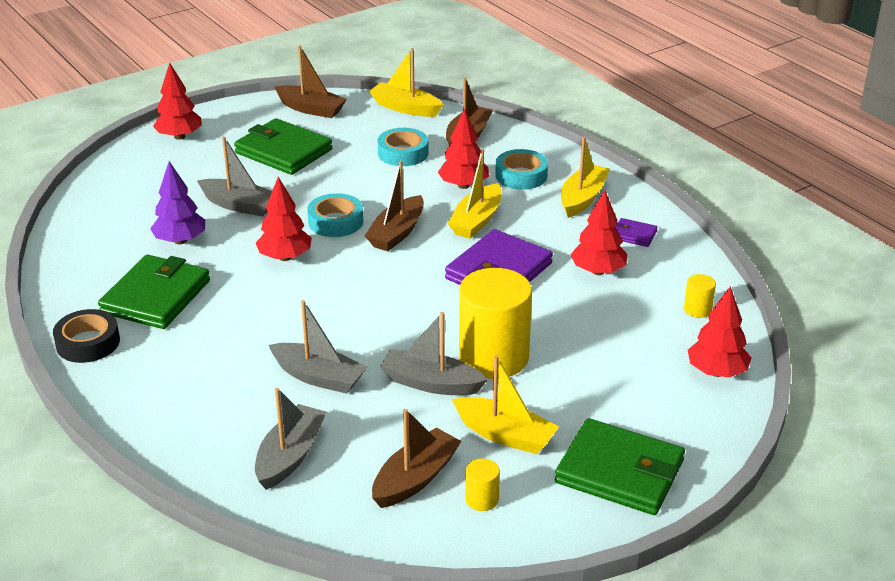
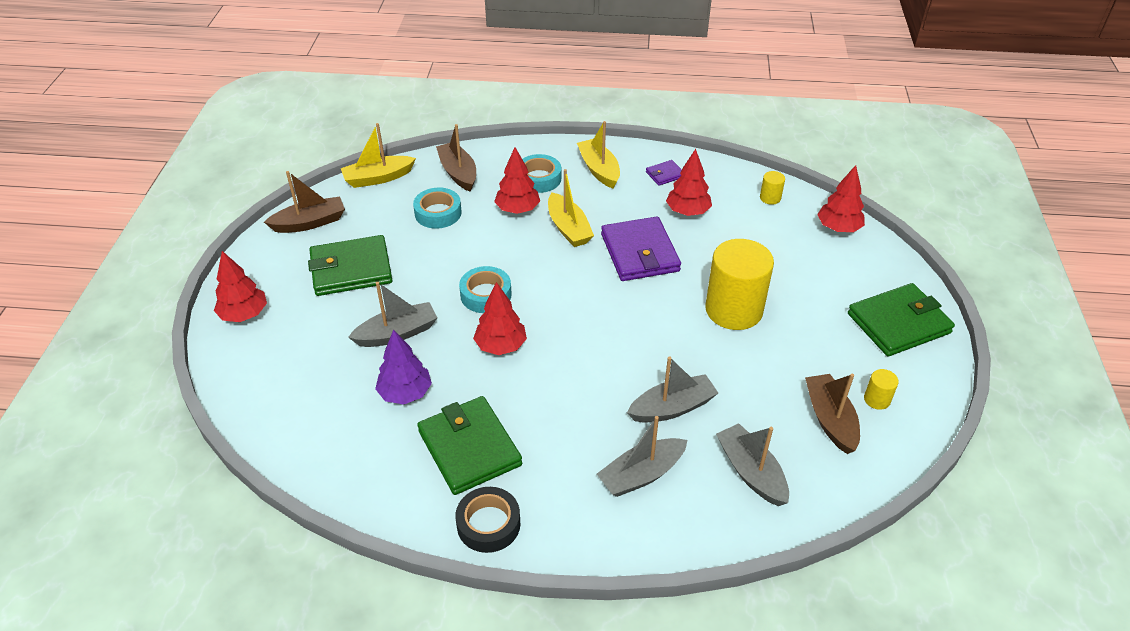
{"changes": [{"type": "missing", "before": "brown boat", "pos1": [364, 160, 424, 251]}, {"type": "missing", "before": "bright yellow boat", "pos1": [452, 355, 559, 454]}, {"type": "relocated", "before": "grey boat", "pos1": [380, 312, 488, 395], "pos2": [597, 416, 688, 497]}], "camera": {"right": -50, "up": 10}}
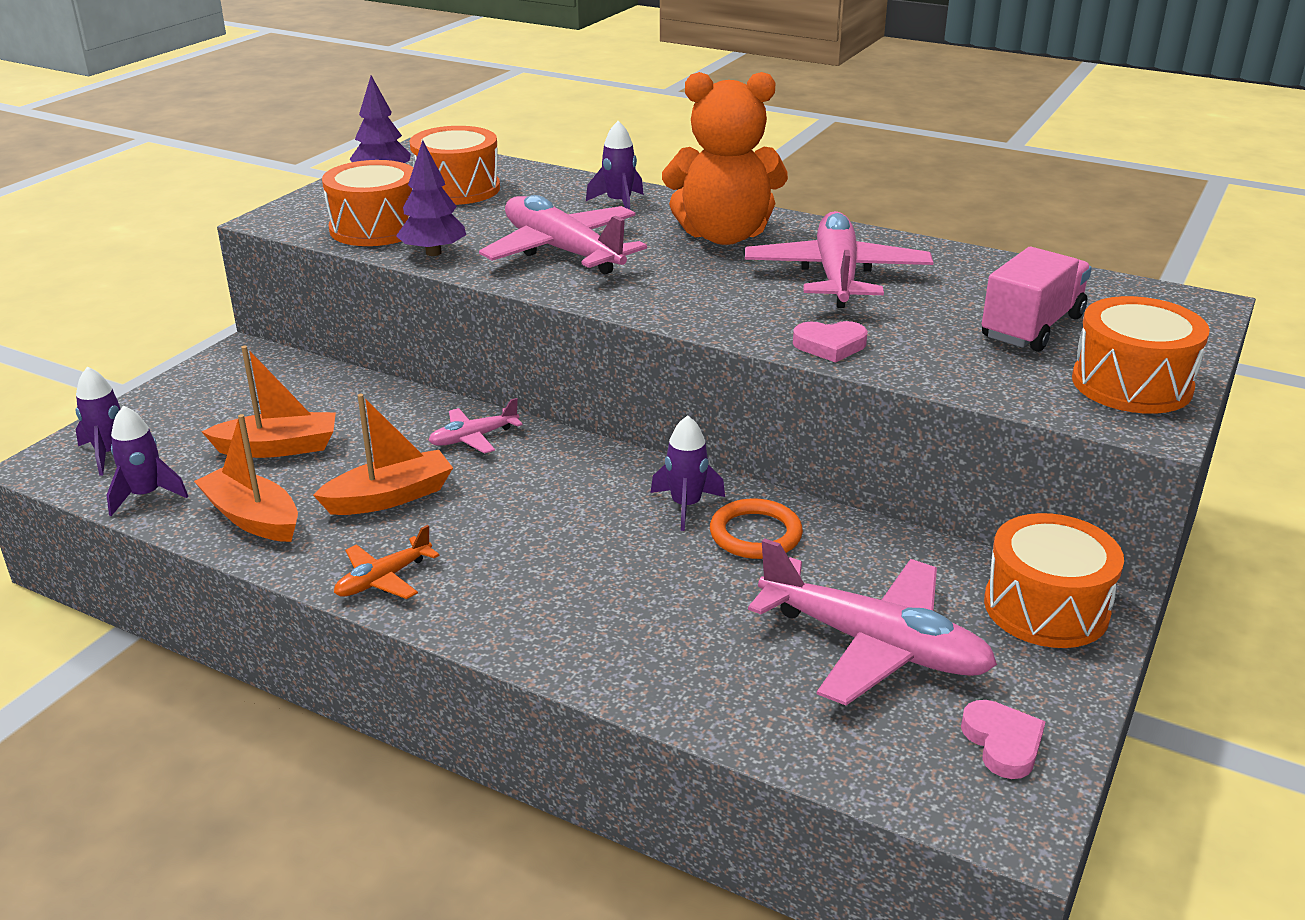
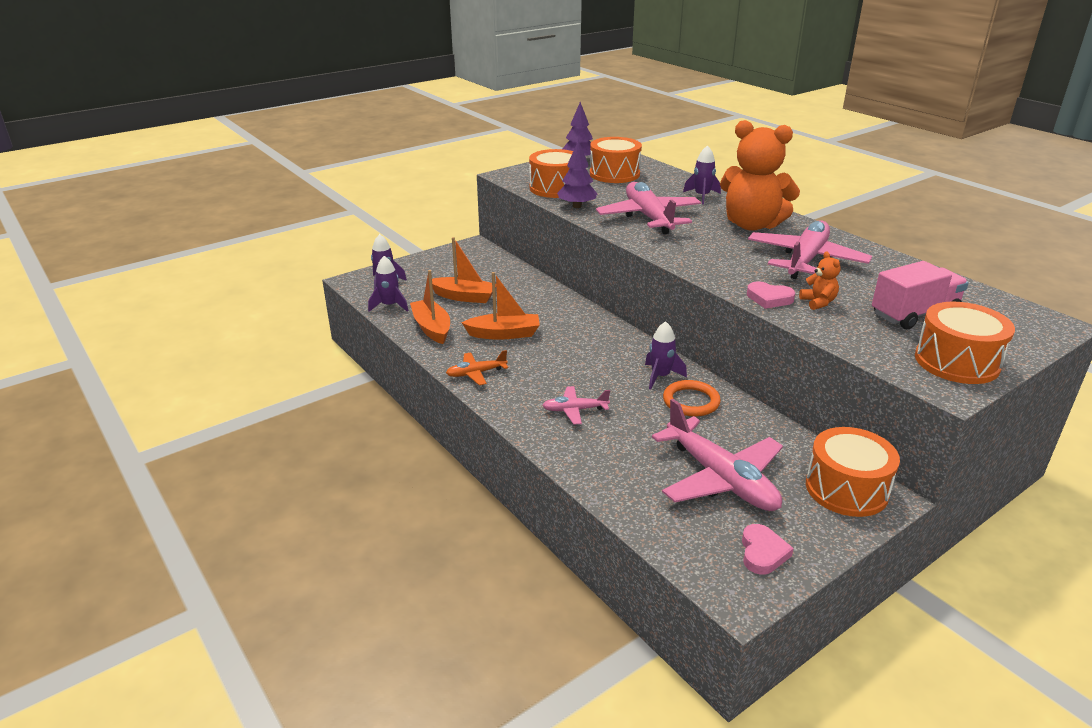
{"changes": [{"type": "appeared", "after": "orange-coloured teddy", "pos2": [799, 251, 840, 310]}, {"type": "relocated", "before": "rosy aeroplane", "pos1": [428, 398, 523, 454], "pos2": [542, 386, 610, 425]}], "camera": {"right": 25, "up": 0}}
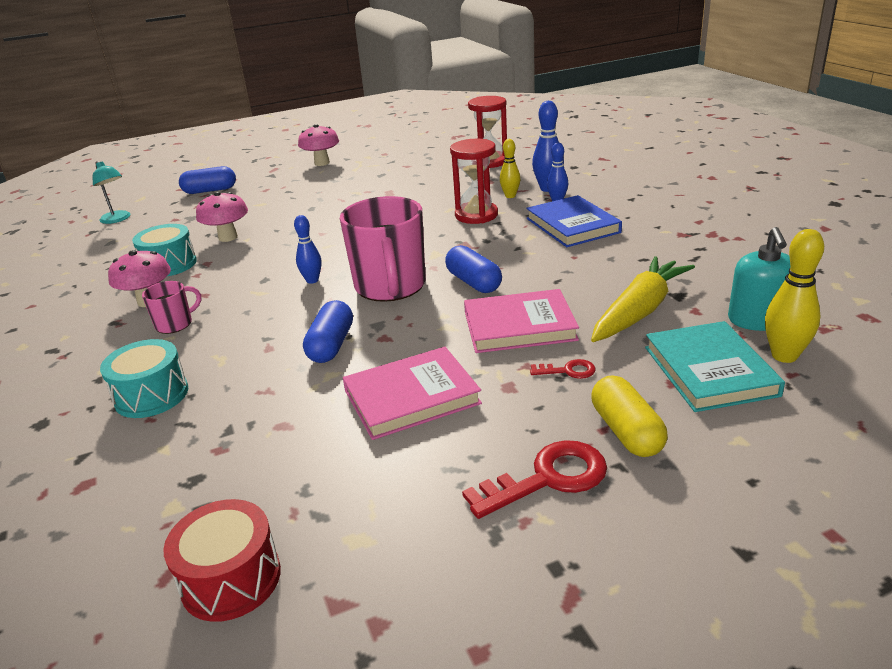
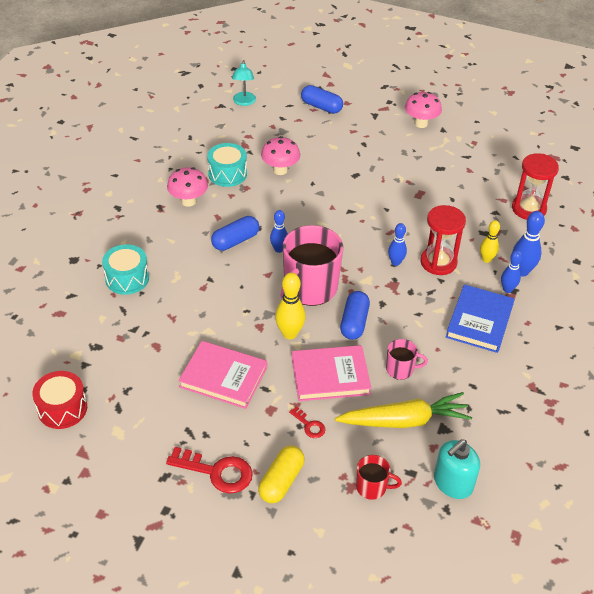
{"changes": [{"type": "appeared", "after": "cobalt skittle", "pos2": [388, 223, 407, 266]}, {"type": "relocated", "before": "rosy tea mug", "pos1": [142, 281, 201, 334], "pos2": [386, 339, 428, 380]}, {"type": "relocated", "before": "cobalt pill shape", "pos1": [303, 300, 353, 363], "pos2": [211, 216, 260, 251]}, {"type": "relocated", "before": "bright yellow skittle", "pos1": [765, 229, 824, 363], "pos2": [275, 273, 306, 339]}, {"type": "exchanged", "before": "teal hardback", "after": "crimson tea mug", "pos1": [645, 321, 785, 412], "pos2": [356, 455, 402, 500]}, {"type": "spun", "before": "rosy hardback", "pos1": [464, 289, 579, 353], "pos2": [292, 345, 371, 401], "turn": -45}], "camera": {"right": 40, "up": 15}}
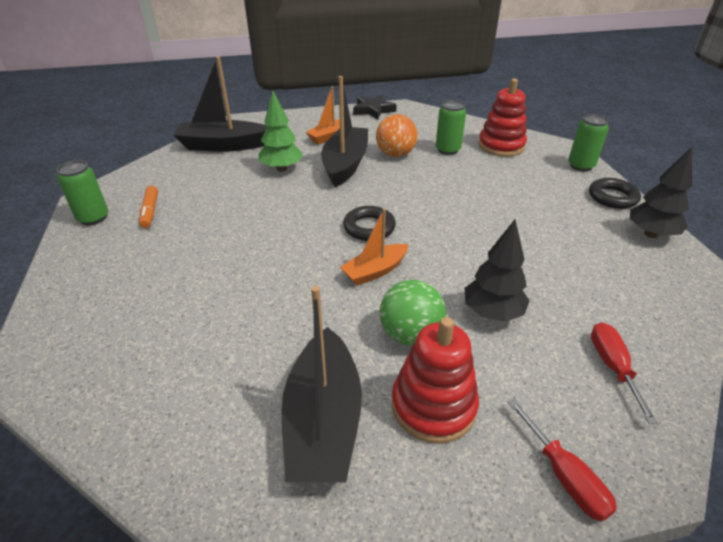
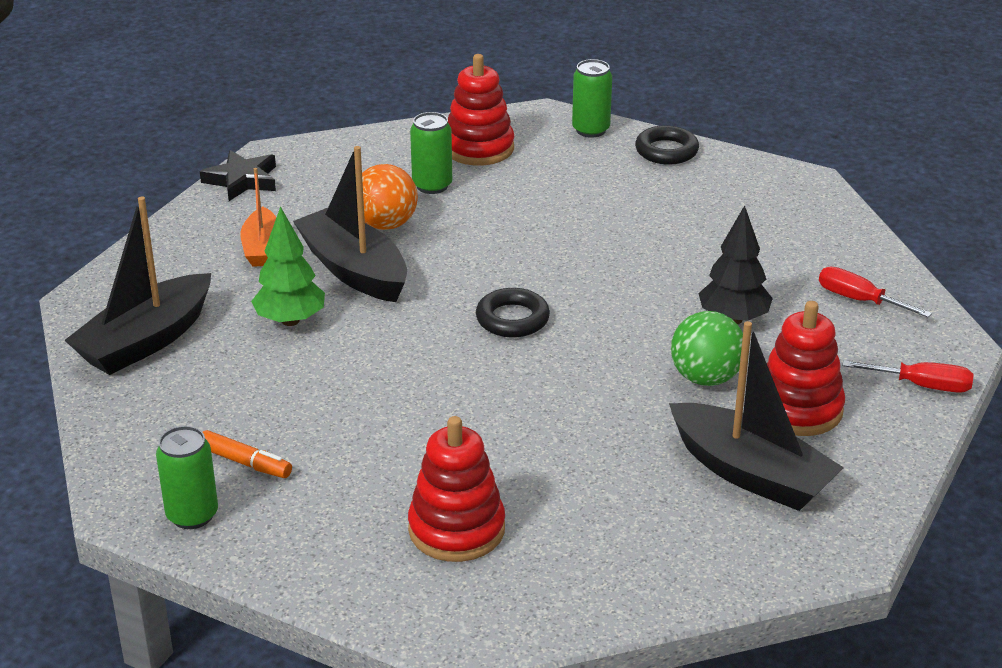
{"changes": [{"type": "missing", "before": "orange-coloured boat", "pos1": [340, 208, 409, 286]}, {"type": "missing", "before": "ebony tree", "pos1": [630, 147, 692, 238]}, {"type": "appeared", "after": "crimson stacking toy", "pos2": [408, 416, 505, 562]}], "camera": {"right": -50, "up": -5}}
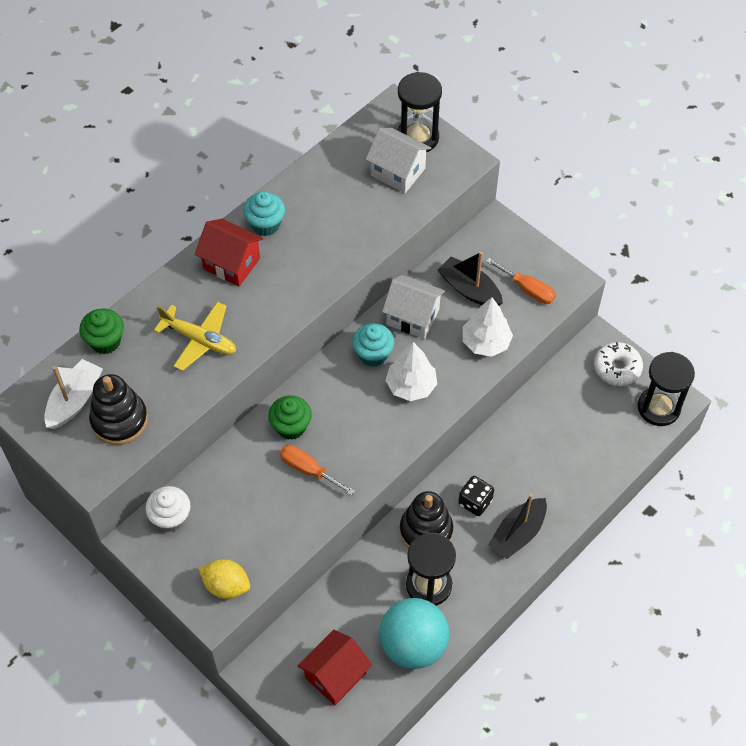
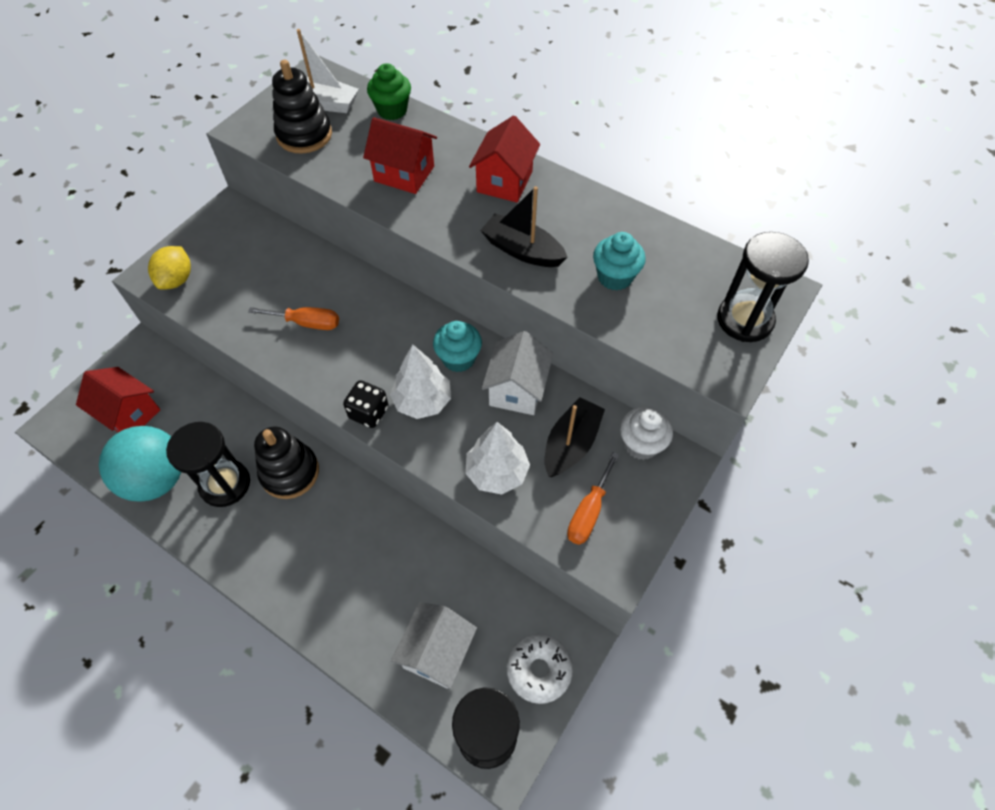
{"changes": [{"type": "missing", "before": "leaf-green fairy cake", "pos1": [268, 395, 312, 440]}, {"type": "relocated", "before": "pure white fairy cake", "pos1": [145, 486, 190, 532], "pos2": [620, 407, 673, 460]}, {"type": "relocated", "before": "teal fairy cake", "pos1": [243, 191, 285, 236], "pos2": [593, 232, 646, 291]}, {"type": "relocated", "before": "pure white cottage", "pos1": [366, 128, 431, 193], "pos2": [391, 602, 477, 689]}, {"type": "relocated", "before": "ebony dice", "pos1": [458, 476, 494, 516], "pos2": [343, 380, 389, 428]}, {"type": "relocated", "before": "ebony boat", "pos1": [488, 494, 547, 559], "pos2": [480, 186, 568, 267]}, {"type": "exchanged", "before": "bright yellow aeroplane", "after": "crimson cottage", "pos1": [154, 302, 236, 371], "pos2": [363, 117, 437, 194]}, {"type": "spun", "before": "orange-coloured hand screwdriver", "pos1": [280, 445, 355, 495], "pos2": [248, 307, 339, 330], "turn": 75}], "camera": {"right": 80, "up": 0}}
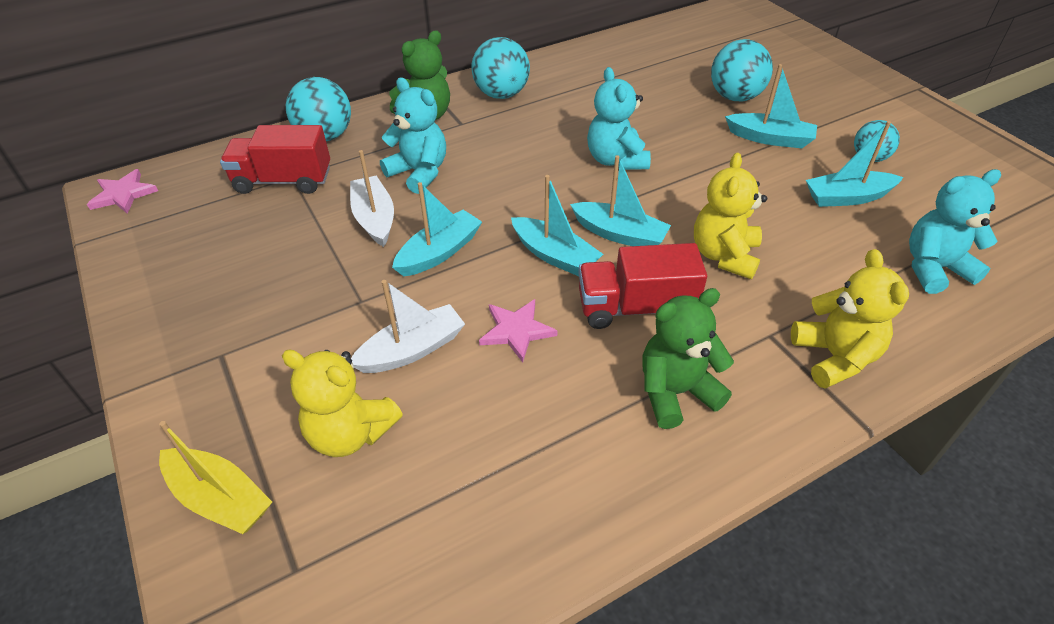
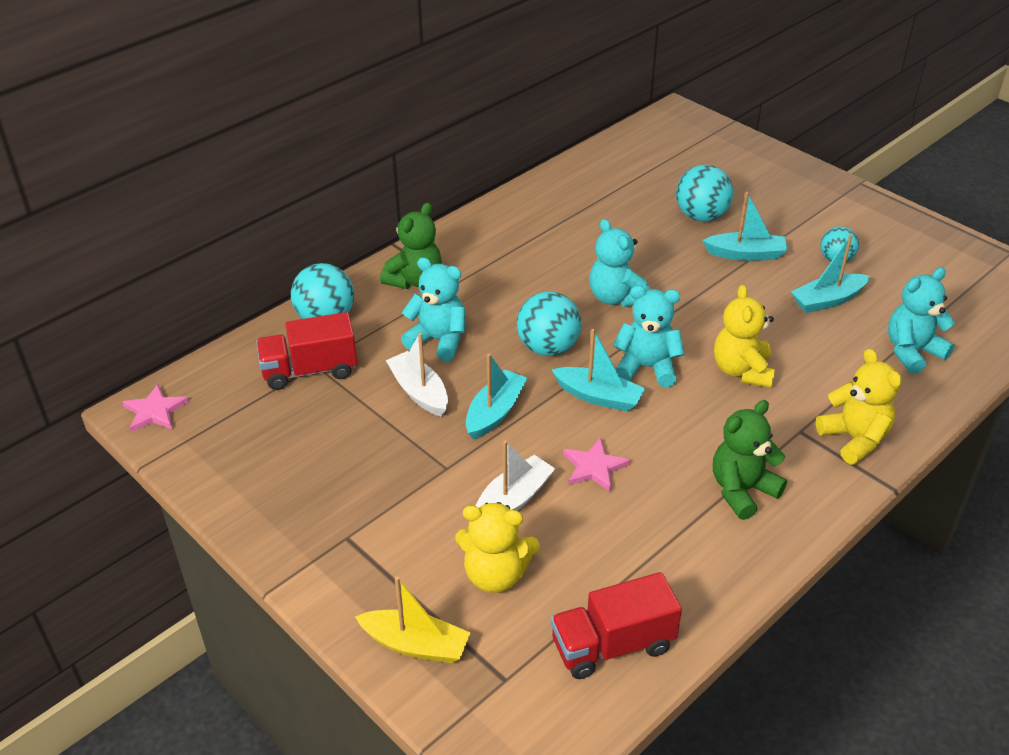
{"changes": [{"type": "relocated", "before": "teal play ball", "pos1": [471, 37, 530, 99], "pos2": [517, 291, 581, 356]}, {"type": "relocated", "before": "crimson toy truck", "pos1": [578, 243, 707, 329], "pos2": [551, 572, 682, 679]}, {"type": "exchanged", "before": "teal boat", "after": "teal teddy", "pos1": [570, 155, 671, 246], "pos2": [613, 286, 685, 388]}], "camera": {"right": -15, "up": -5}}
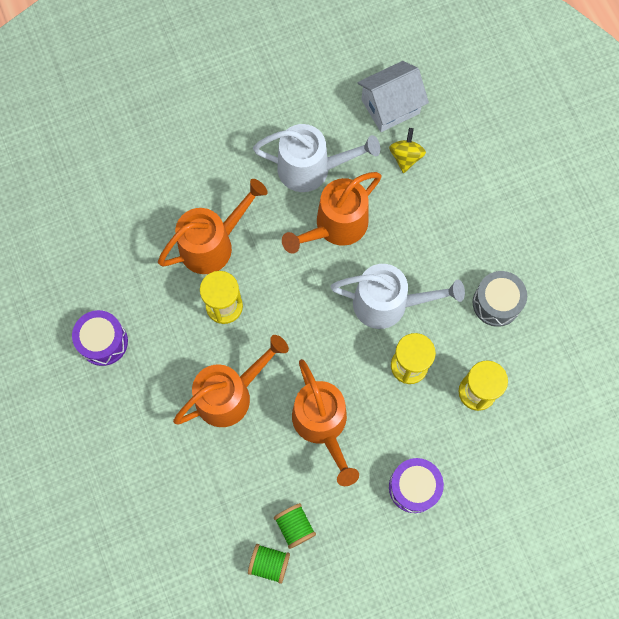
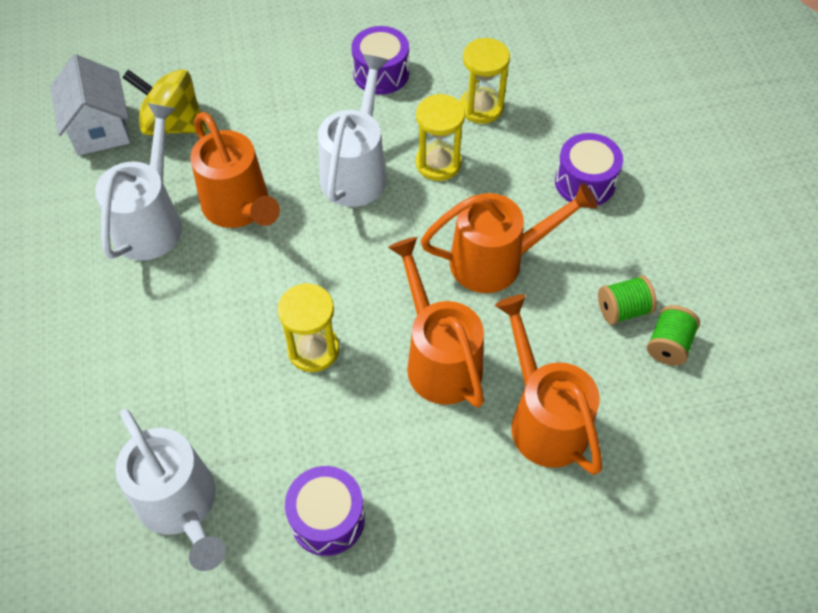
{"changes": [{"type": "appeared", "after": "pure white watering pot", "pos2": [115, 409, 226, 571]}, {"type": "relocated", "before": "orange-coloured watering pot", "pos1": [158, 179, 268, 274], "pos2": [495, 294, 602, 475]}, {"type": "colour", "before": "grey toy drum", "after": "violet toy drum", "pos1": [473, 271, 527, 327], "pos2": [351, 26, 409, 95]}, {"type": "size", "before": "bright yellow spinning top", "pos1": [389, 128, 426, 173], "pos2": [122, 69, 207, 135], "scale": 1.63}], "camera": {"right": -80, "up": -15}}
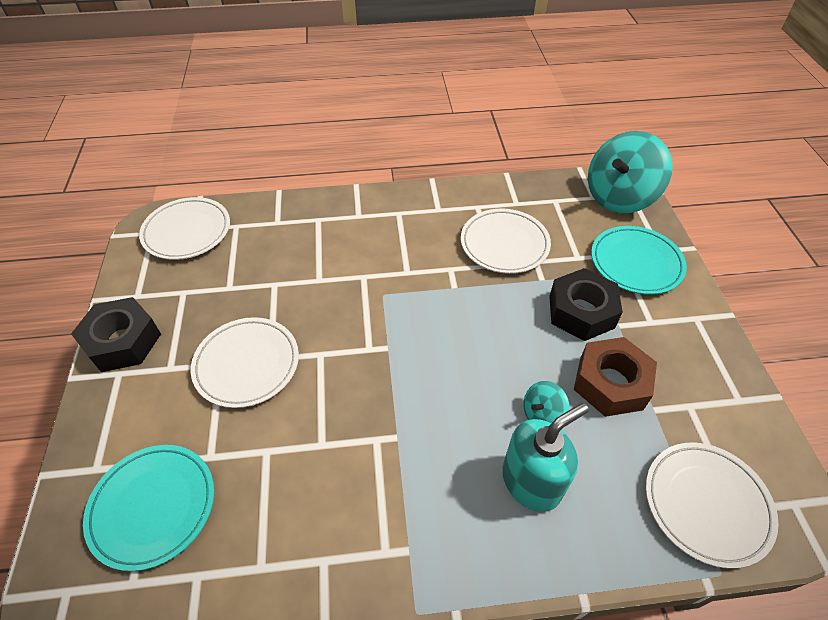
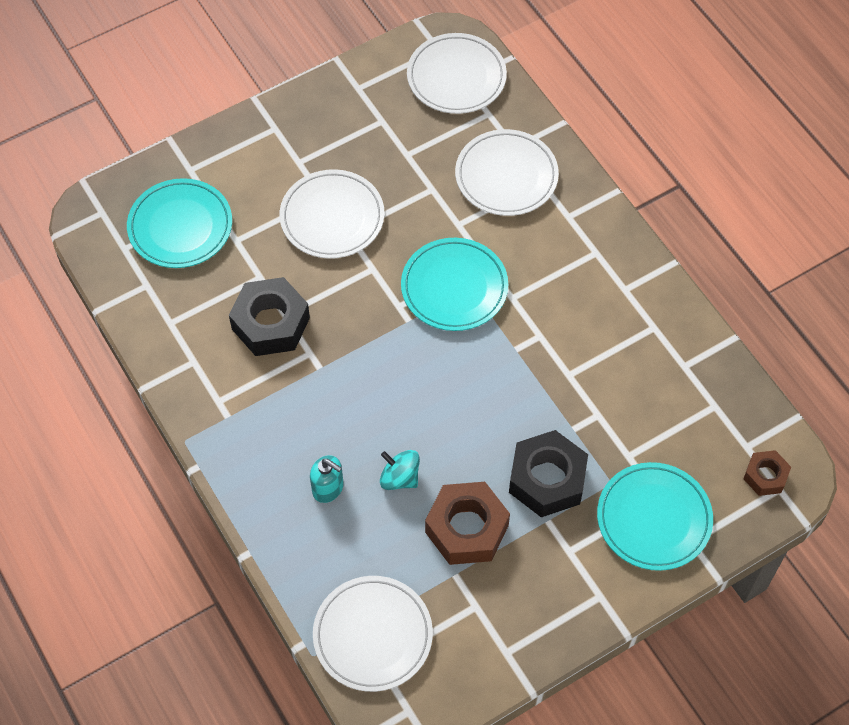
{"changes": [{"type": "appeared", "after": "teal plate", "pos2": [401, 238, 508, 331]}, {"type": "relocated", "before": "ebony hex nut", "pos1": [71, 297, 161, 372], "pos2": [229, 277, 310, 356]}, {"type": "relocated", "before": "pure white plate", "pos1": [461, 208, 551, 274], "pos2": [455, 129, 559, 216]}, {"type": "exchanged", "before": "teal spinning top", "after": "brown hex nut", "pos1": [588, 131, 673, 213], "pos2": [743, 450, 791, 496]}, {"type": "size", "before": "teal pump bottle", "pos1": [502, 403, 589, 512], "pos2": [310, 455, 344, 503], "scale": 0.58}], "camera": {"right": 65, "up": 10}}
